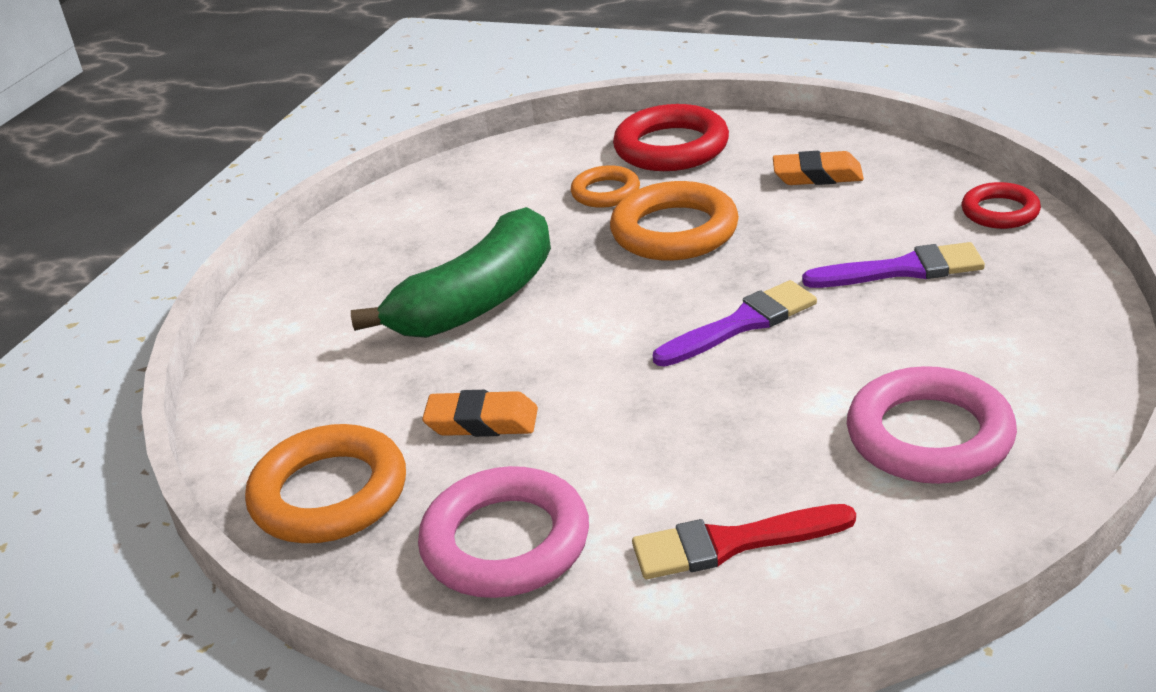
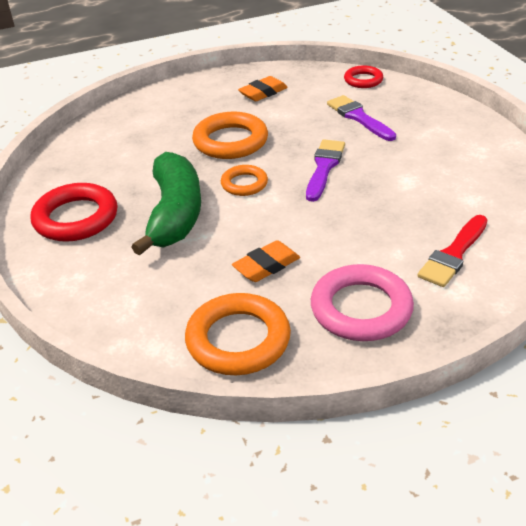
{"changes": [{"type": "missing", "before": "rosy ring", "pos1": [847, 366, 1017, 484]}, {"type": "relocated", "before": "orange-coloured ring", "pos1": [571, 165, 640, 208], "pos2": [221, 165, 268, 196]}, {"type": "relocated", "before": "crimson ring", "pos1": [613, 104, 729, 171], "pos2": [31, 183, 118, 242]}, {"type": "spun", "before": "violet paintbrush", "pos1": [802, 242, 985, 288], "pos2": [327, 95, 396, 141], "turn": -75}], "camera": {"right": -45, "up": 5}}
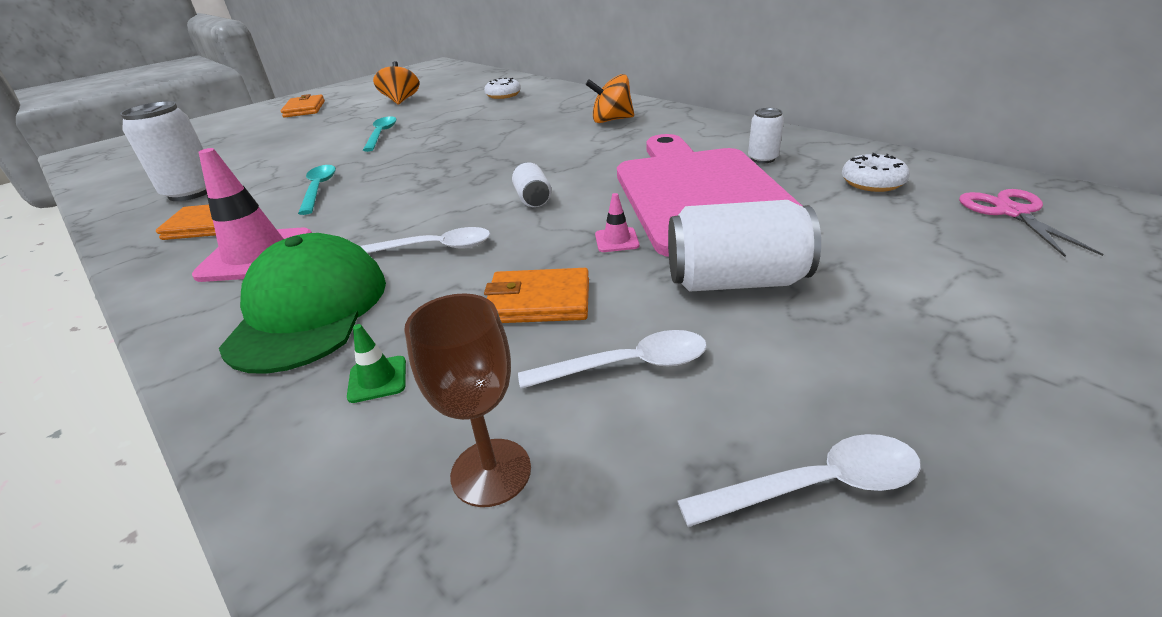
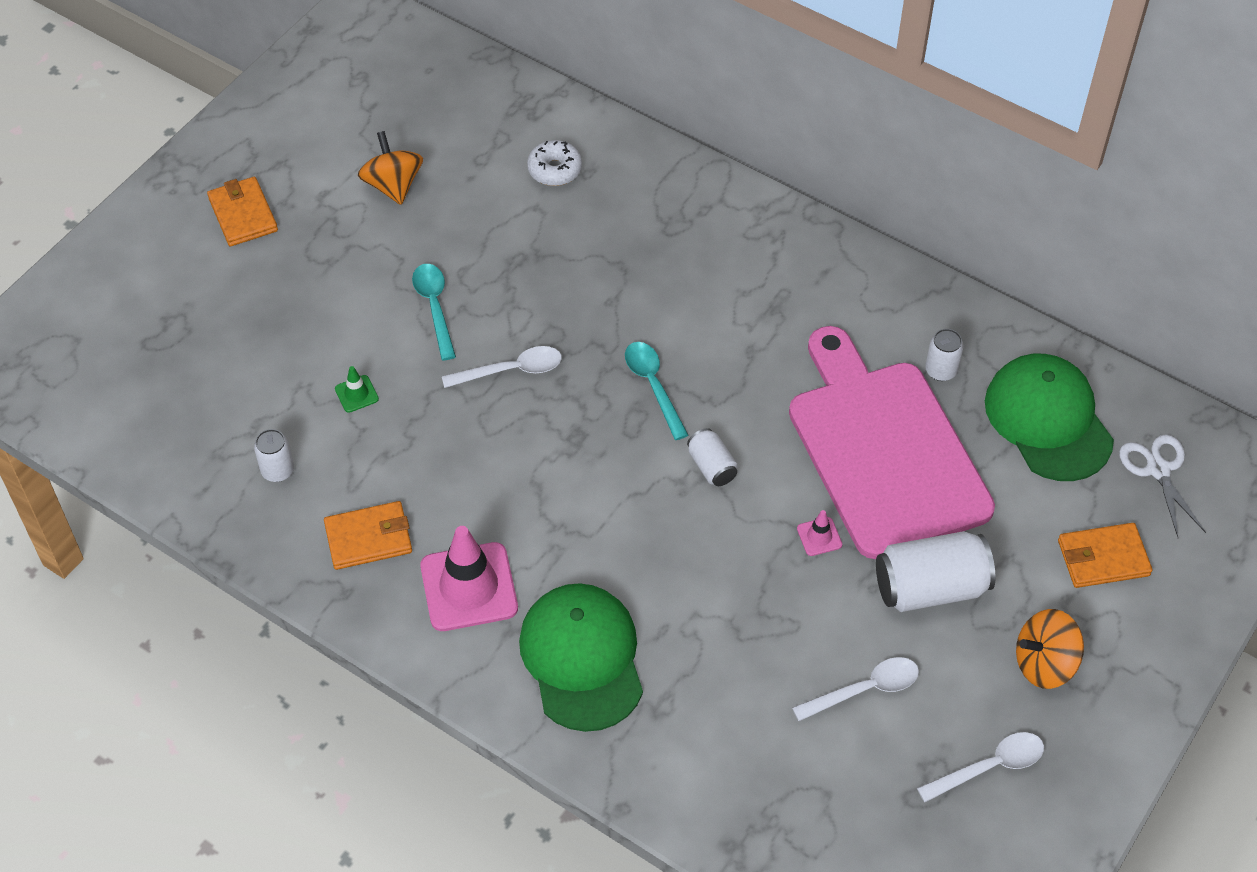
{"changes": [{"type": "missing", "before": "brown chalice", "pos1": [404, 293, 531, 507]}, {"type": "relocated", "before": "teal teaspoon", "pos1": [298, 165, 336, 215], "pos2": [625, 342, 688, 440]}, {"type": "relocated", "before": "leaf-green traffic cone", "pos1": [347, 324, 406, 403], "pos2": [335, 366, 379, 413]}, {"type": "relocated", "before": "pure white teaspoon", "pos1": [360, 227, 490, 253], "pos2": [442, 346, 562, 388]}, {"type": "relocated", "before": "orange-coloured billfold", "pos1": [484, 268, 589, 323], "pos2": [1058, 523, 1153, 588]}, {"type": "relocated", "before": "orange-coloured spinning top", "pos1": [585, 74, 634, 123], "pos2": [1016, 609, 1084, 689]}, {"type": "exchanged", "before": "pure white donut", "after": "leaf-green peaked cap", "pos1": [842, 153, 910, 192], "pos2": [985, 354, 1114, 481]}, {"type": "colour", "before": "rosy shears", "after": "pure white shears", "pos1": [959, 189, 1104, 257], "pos2": [1119, 435, 1206, 537]}, {"type": "size", "before": "pure white tin", "pos1": [120, 101, 207, 201], "pos2": [254, 429, 294, 482], "scale": 0.53}], "camera": {"right": -15, "up": 20}}
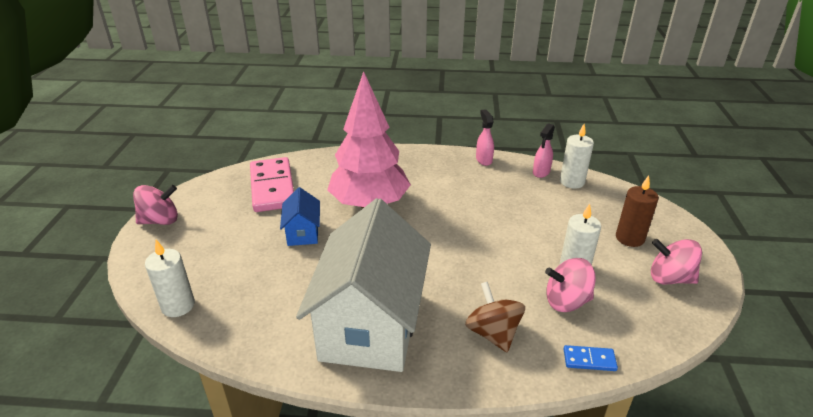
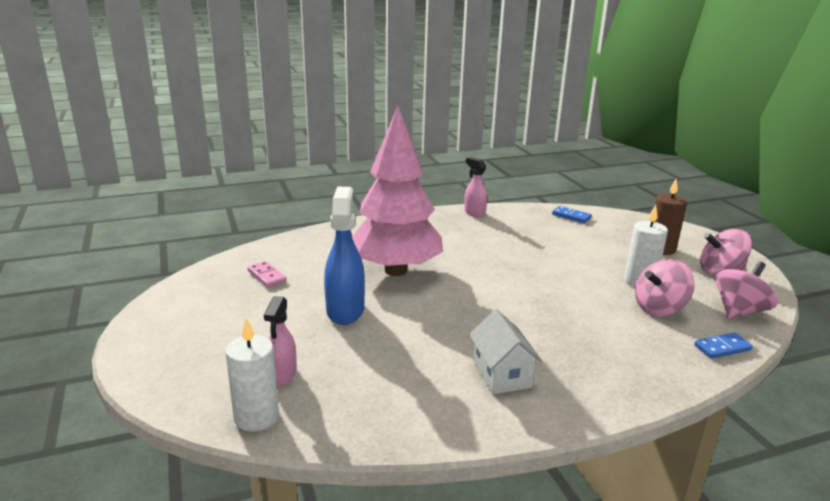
{"changes": [{"type": "missing", "before": "brown spinning top", "pos1": [465, 282, 525, 352]}, {"type": "relocated", "before": "rosy spinning top", "pos1": [133, 185, 178, 225], "pos2": [716, 261, 778, 319]}, {"type": "relocated", "before": "rosy spray cleaner", "pos1": [533, 123, 555, 178], "pos2": [264, 296, 297, 386]}, {"type": "exchanged", "before": "cobalt cottage", "after": "cobalt spray cleaner", "pos1": [280, 187, 320, 246], "pos2": [324, 187, 365, 325]}, {"type": "exchanged", "before": "pure white pillar candle", "after": "cobalt domino", "pos1": [560, 124, 594, 189], "pos2": [552, 206, 592, 223]}, {"type": "size", "before": "rosy domino", "pos1": [250, 157, 294, 212], "pos2": [247, 261, 286, 287], "scale": 0.43}, {"type": "size", "before": "pure white cottage", "pos1": [296, 198, 431, 372], "pos2": [469, 309, 542, 394], "scale": 0.43}], "camera": {"right": -25, "up": -10}}
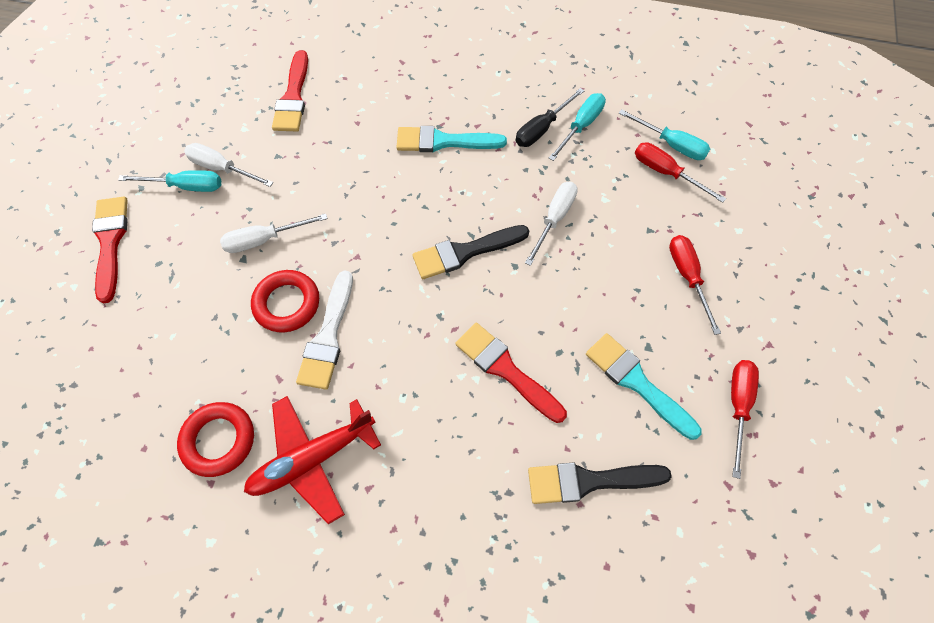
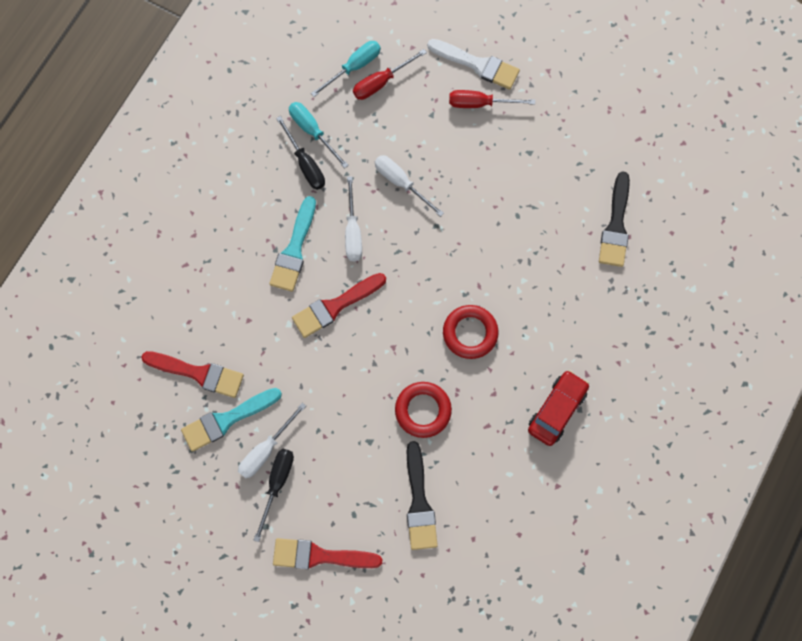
{"changes": [{"type": "missing", "before": "crimson hand screwdriver", "pos1": [731, 360, 759, 479]}, {"type": "relocated", "before": "crimson ring", "pos1": [177, 402, 254, 477], "pos2": [443, 305, 498, 359]}, {"type": "relocated", "before": "pure white hand screwdriver", "pos1": [220, 214, 328, 253], "pos2": [345, 176, 362, 261]}, {"type": "relocated", "before": "pure white paintbrush", "pos1": [296, 271, 353, 390], "pos2": [427, 39, 520, 90]}, {"type": "relocated", "before": "ebony paintbrush", "pos1": [413, 225, 529, 279], "pos2": [407, 441, 438, 550]}, {"type": "relocated", "before": "crimson paintbrush", "pos1": [455, 323, 567, 423], "pos2": [292, 273, 386, 338]}, {"type": "relocated", "before": "teal paintbrush", "pos1": [586, 333, 702, 440], "pos2": [181, 388, 282, 452]}, {"type": "exchanged", "before": "crimson aeroplane", "after": "crimson toy car", "pos1": [244, 396, 381, 524], "pos2": [528, 370, 589, 446]}, {"type": "colour", "before": "teal hand screwdriver", "after": "ebony hand screwdriver", "pos1": [118, 170, 221, 192], "pos2": [254, 449, 294, 542]}], "camera": {"right": -75, "up": 10}}
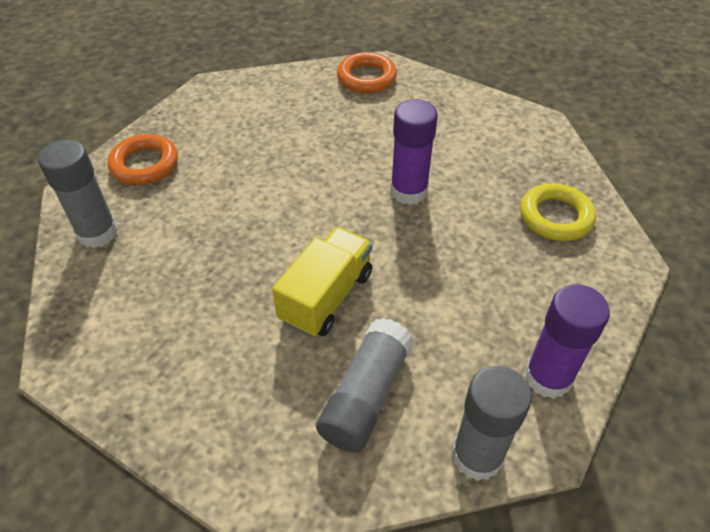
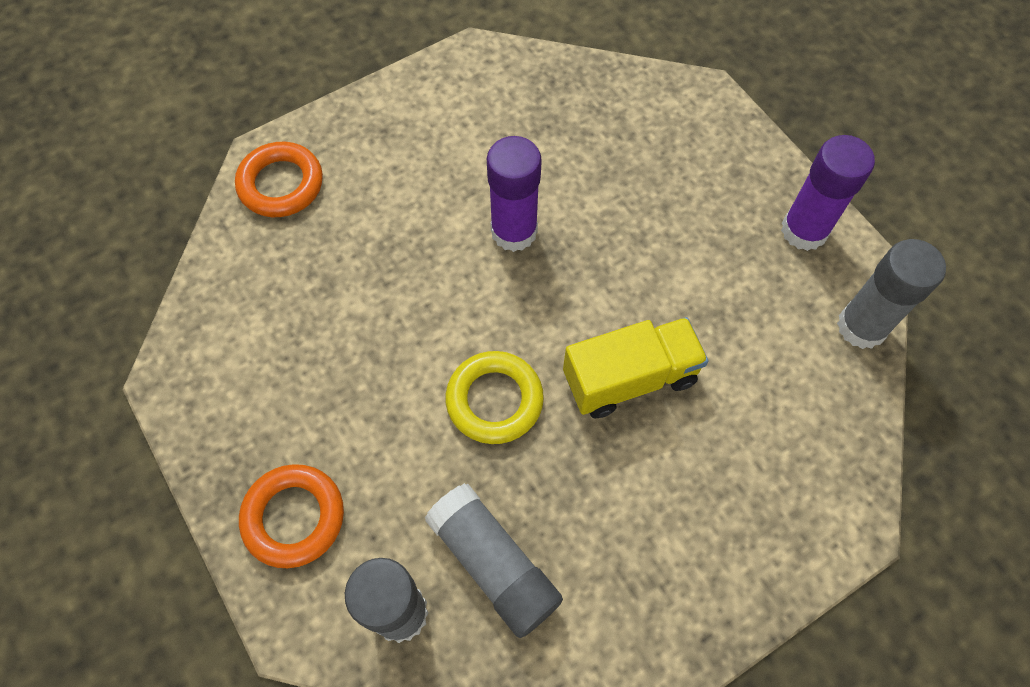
{"changes": [{"type": "relocated", "before": "grey glue stick", "pos1": [316, 318, 414, 453], "pos2": [424, 483, 563, 638]}, {"type": "relocated", "before": "bright yellow ring", "pos1": [520, 183, 596, 241], "pos2": [445, 351, 544, 444]}, {"type": "spun", "before": "bright yellow toy truck", "pos1": [272, 227, 372, 337], "pos2": [563, 317, 709, 418], "turn": 105}], "camera": {"right": -65, "up": 15}}
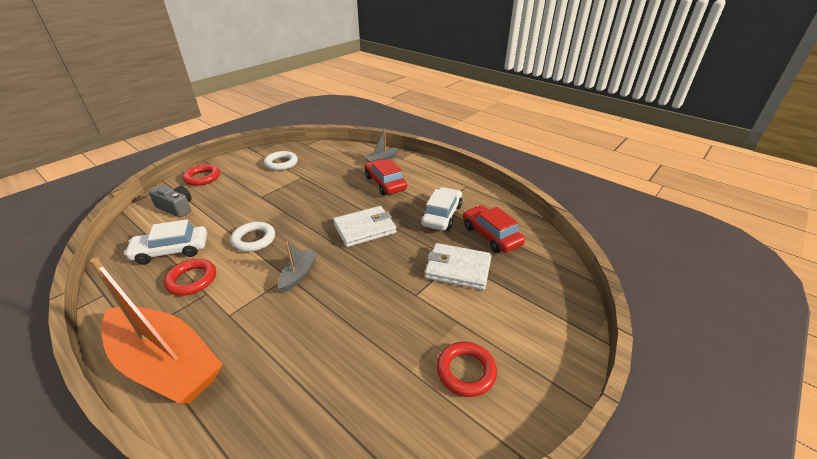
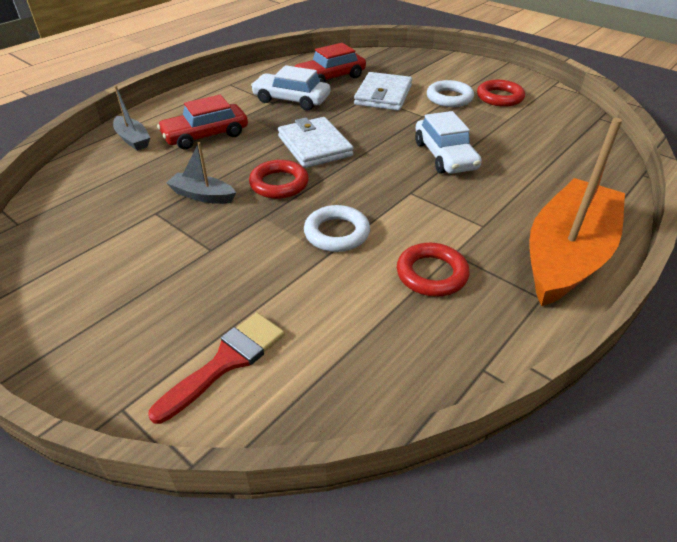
{"changes": [{"type": "relocated", "before": "pure white toy car", "pos1": [124, 219, 207, 265], "pos2": [415, 111, 482, 174]}, {"type": "relocated", "before": "crimson ring", "pos1": [183, 164, 220, 186], "pos2": [249, 160, 309, 199]}, {"type": "relocated", "before": "pure white ring", "pos1": [264, 151, 298, 171], "pos2": [427, 80, 474, 107]}, {"type": "relocated", "before": "grey boat", "pos1": [278, 242, 317, 292], "pos2": [166, 142, 236, 204]}, {"type": "exchanged", "before": "grey photo camera", "after": "crimson paintbrush", "pos1": [149, 185, 192, 218], "pos2": [148, 313, 285, 424]}], "camera": {"right": -90, "up": 5}}
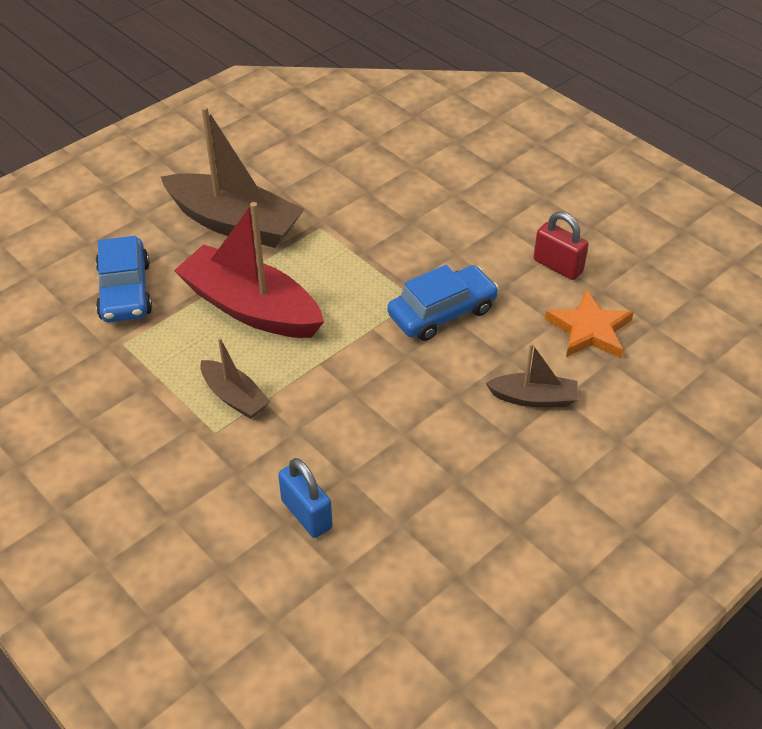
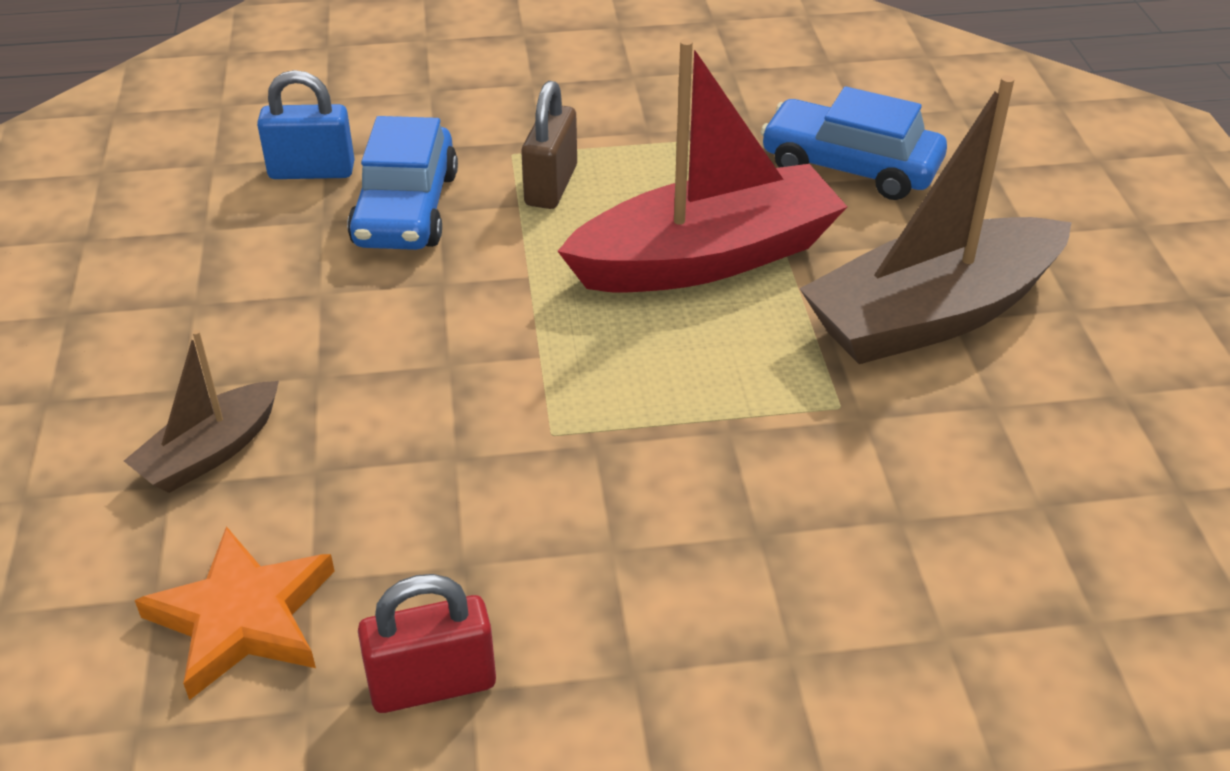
{"changes": [{"type": "relocated", "before": "cobalt toy car", "pos1": [387, 265, 499, 341], "pos2": [347, 116, 458, 250]}, {"type": "exchanged", "before": "brown boat", "after": "brown lock", "pos1": [201, 338, 270, 419], "pos2": [521, 81, 577, 209]}], "camera": {"right": 125, "up": -5}}
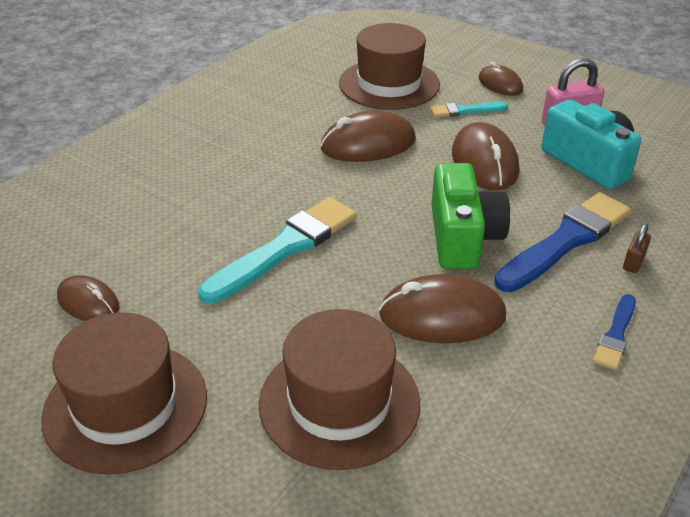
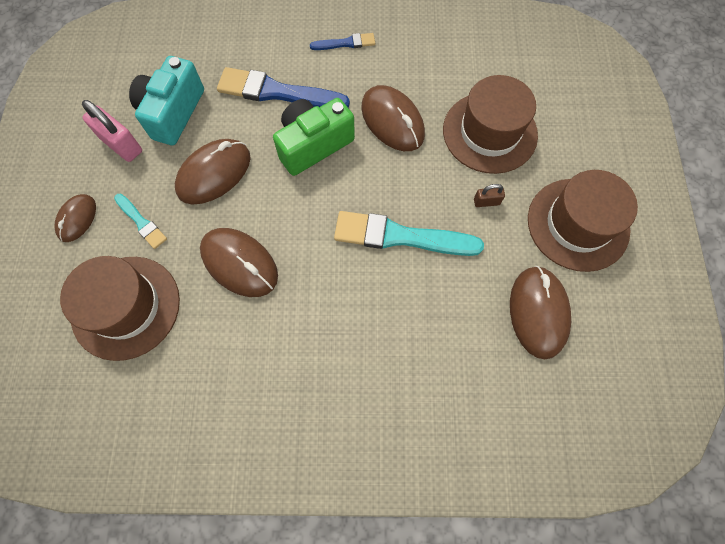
{"changes": [{"type": "relocated", "before": "brown lock", "pos1": [623, 224, 651, 273], "pos2": [474, 184, 505, 207]}, {"type": "size", "before": "brown computer mouse", "pos1": [57, 275, 120, 321], "pos2": [510, 266, 571, 359], "scale": 1.66}], "camera": {"right": -125, "up": 30}}
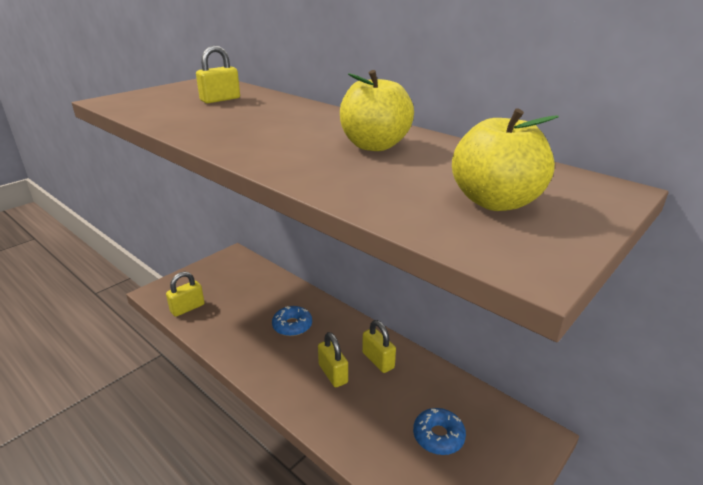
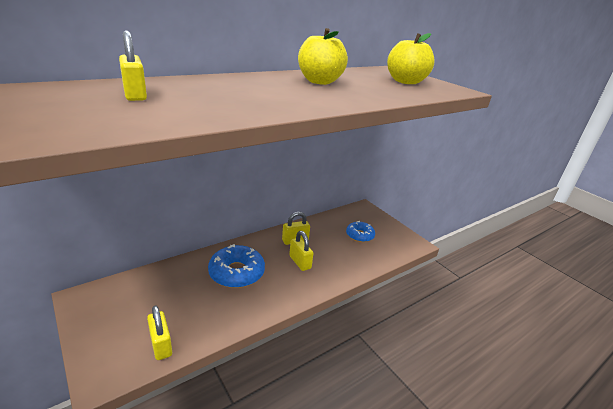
{"changes": [{"type": "spun", "before": "bright yellow lock", "pos1": [318, 332, 348, 387], "pos2": [289, 231, 313, 271], "turn": 75}, {"type": "size", "before": "cobalt donut", "pos1": [272, 306, 312, 336], "pos2": [208, 244, 265, 288], "scale": 1.59}], "camera": {"right": -80, "up": 0}}
